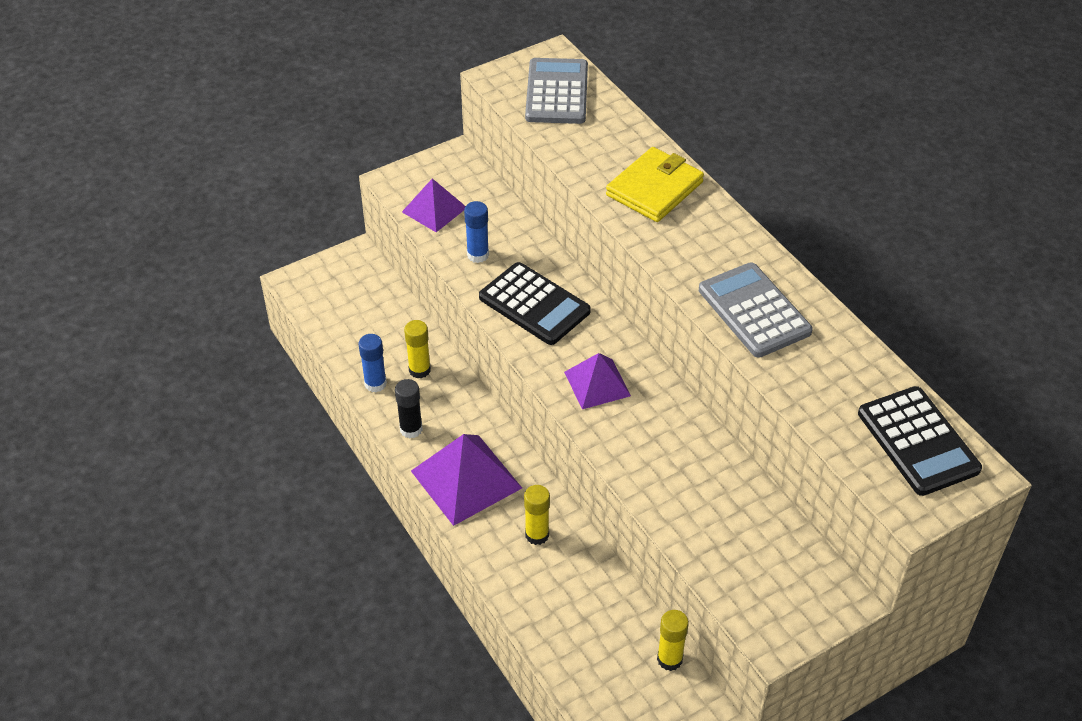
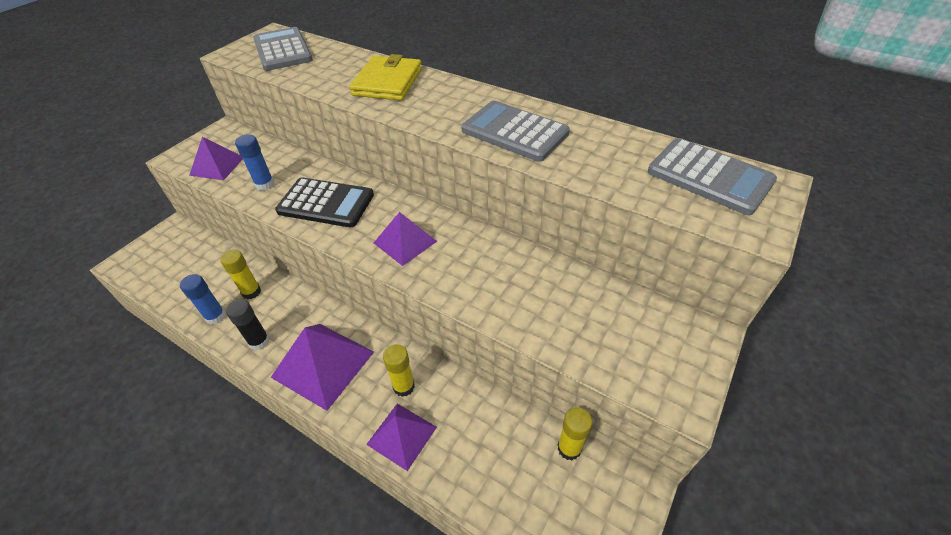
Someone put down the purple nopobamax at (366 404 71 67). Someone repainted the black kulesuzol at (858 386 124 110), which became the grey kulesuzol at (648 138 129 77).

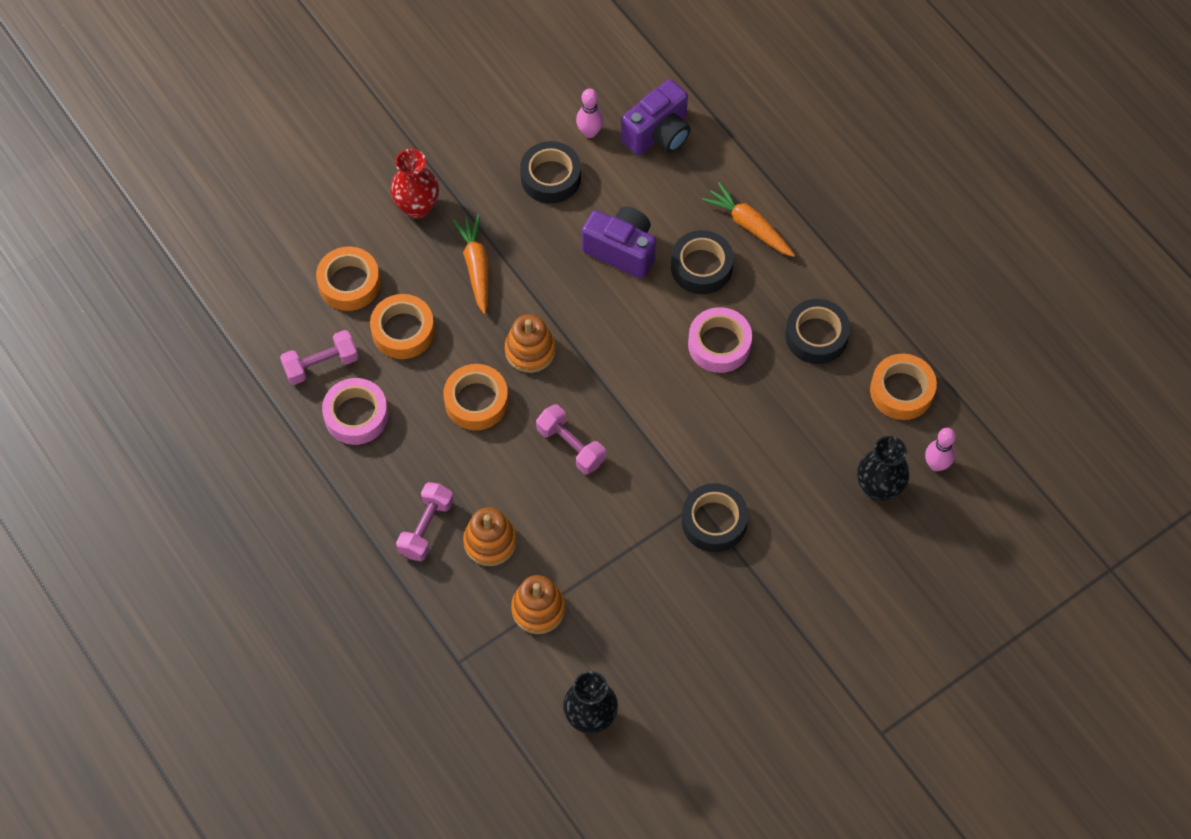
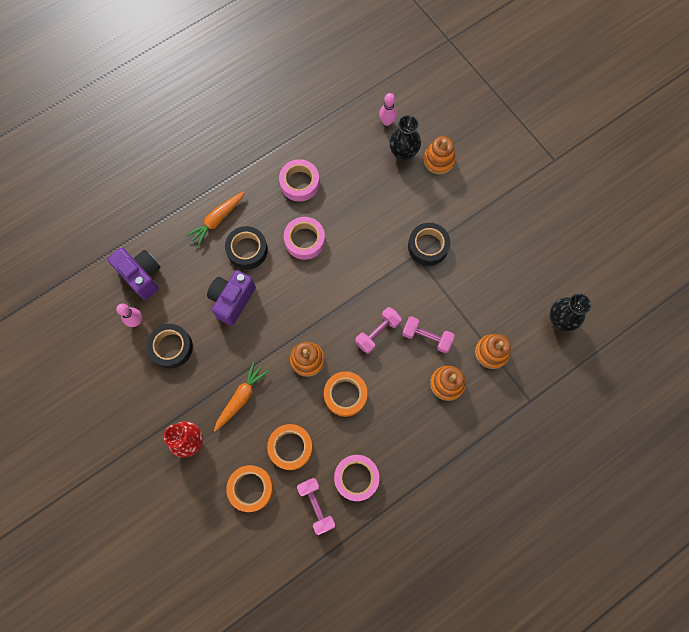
Someone rotated the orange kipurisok at (453 215 35 99) by 135 degrees clockwise. Someone repainted the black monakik at (785 299 65 65), which became the pink monakik at (279 159 41 43). Someone carried the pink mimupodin from (396 482 58 79) to (402 316 53 37). Someone put down the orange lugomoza at (423 136 33 38). Someone took away the orange monakik at (870 354 67 66).

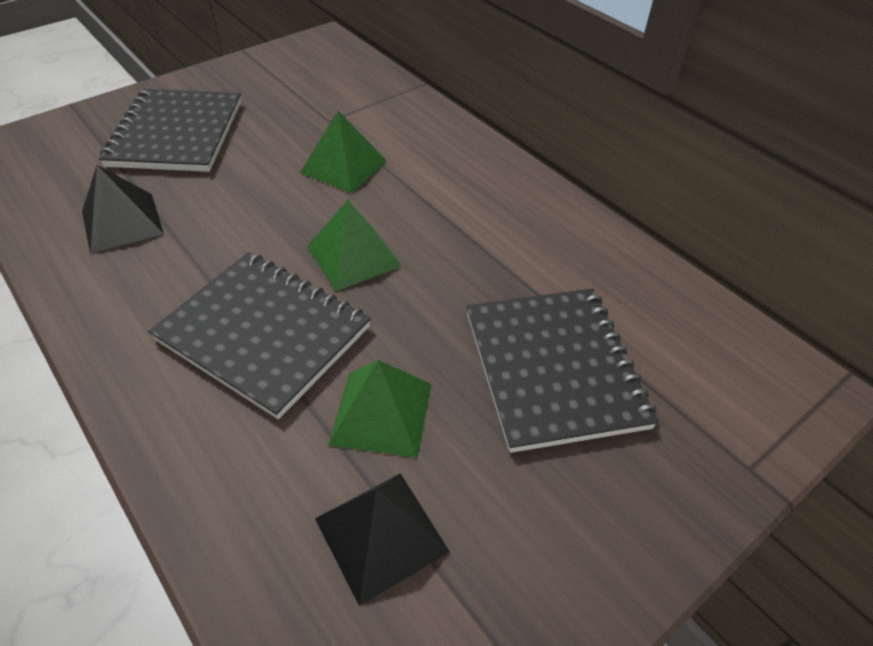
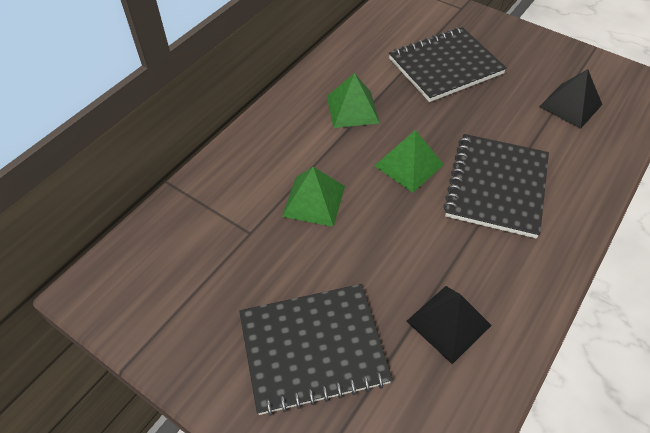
Someone carried the green nopobamax from (328 360 103 98) to (327 73 52 55).

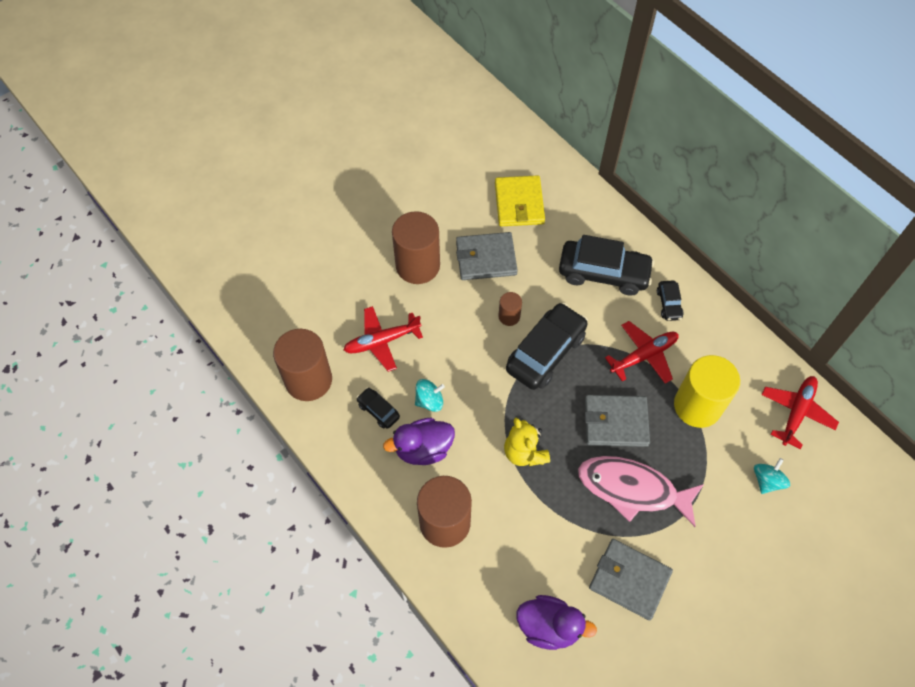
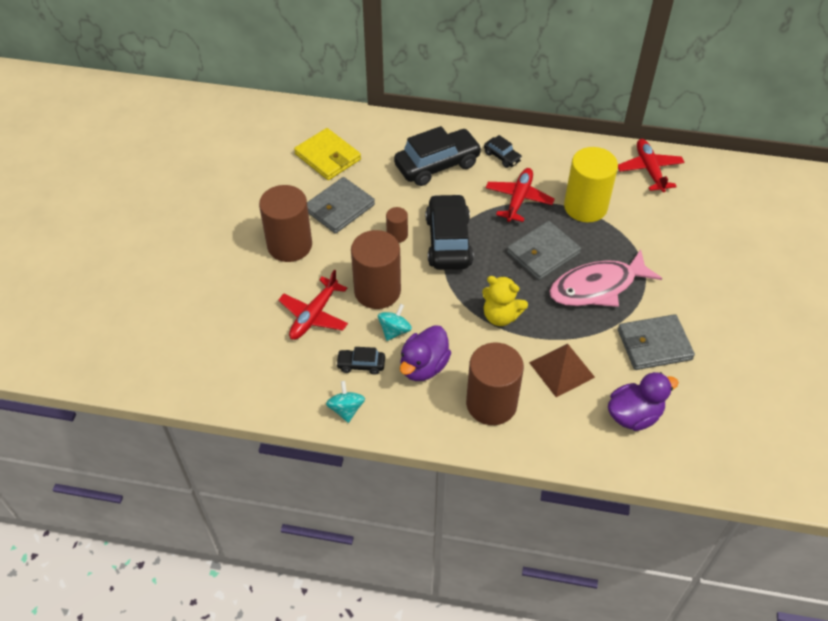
Someone carried the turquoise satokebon from (754 458 36 36) to (326 381 39 42). Someone carried the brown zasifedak from (273 329 59 72) to (351 230 50 79). Someone put down the brown nopobamax at (529 344 66 53).

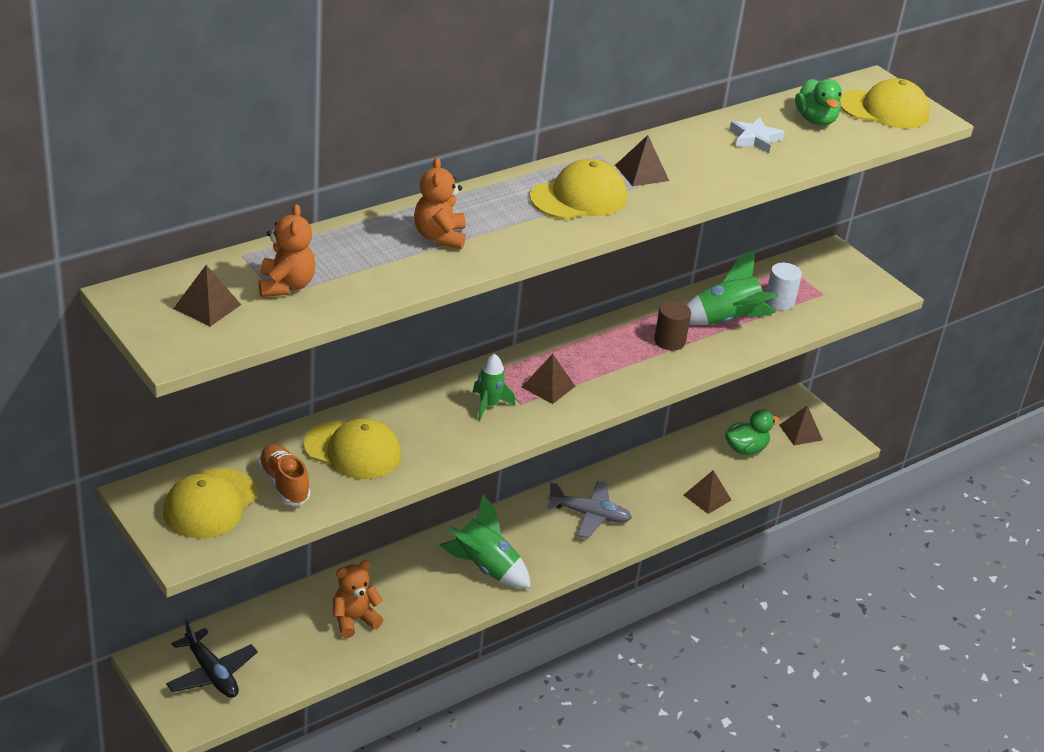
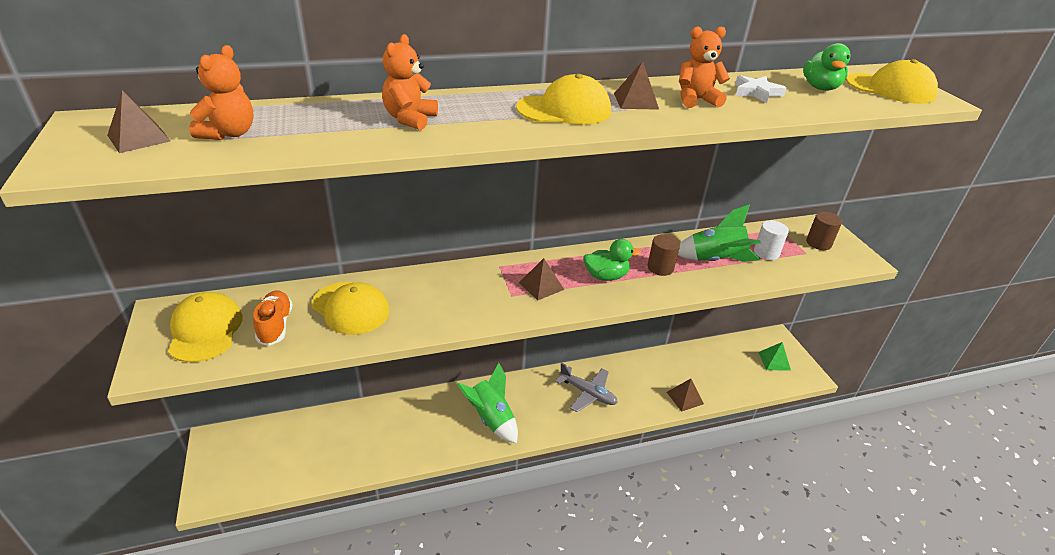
Someone rotated the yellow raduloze at (163 468 95 71) by 120 degrees clockwise. Someone carried the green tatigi from (725 409 55 46) to (583 239 58 42). Someone carried the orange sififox from (333 560 50 78) to (679 26 51 82). Someone repainted the brown nopobamax at (779 406 44 39), which became the green nopobamax at (758 342 33 29). Someone put down the brown zasifedak at (806 212 36 38). Someone took away the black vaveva at (166 619 92 79). Someone took away the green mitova at (473 354 42 67).

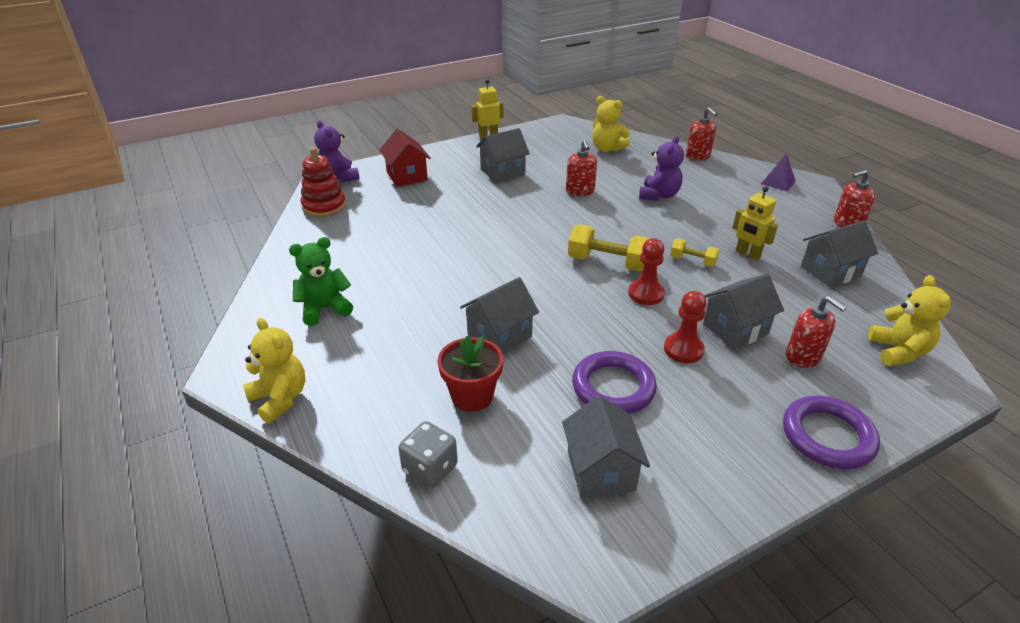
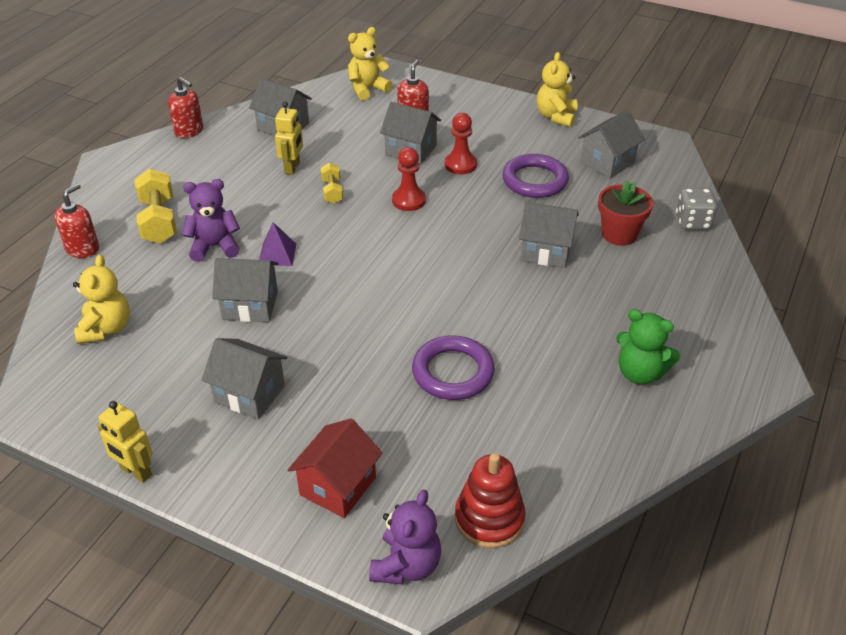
Someone carried the yellow mimupodin from (568 224 82 48) to (135 168 42 76). Someone swapped the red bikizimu at (566 139 31 57) for the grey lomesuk at (212 258 67 64). Someone carried the purple nopobamax from (761 153 35 38) to (259 222 37 44). Someone carried the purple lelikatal from (783 396 97 73) to (412 336 83 64). Someone carried the yellow sififox from (243 318 62 105) to (537 52 41 75).

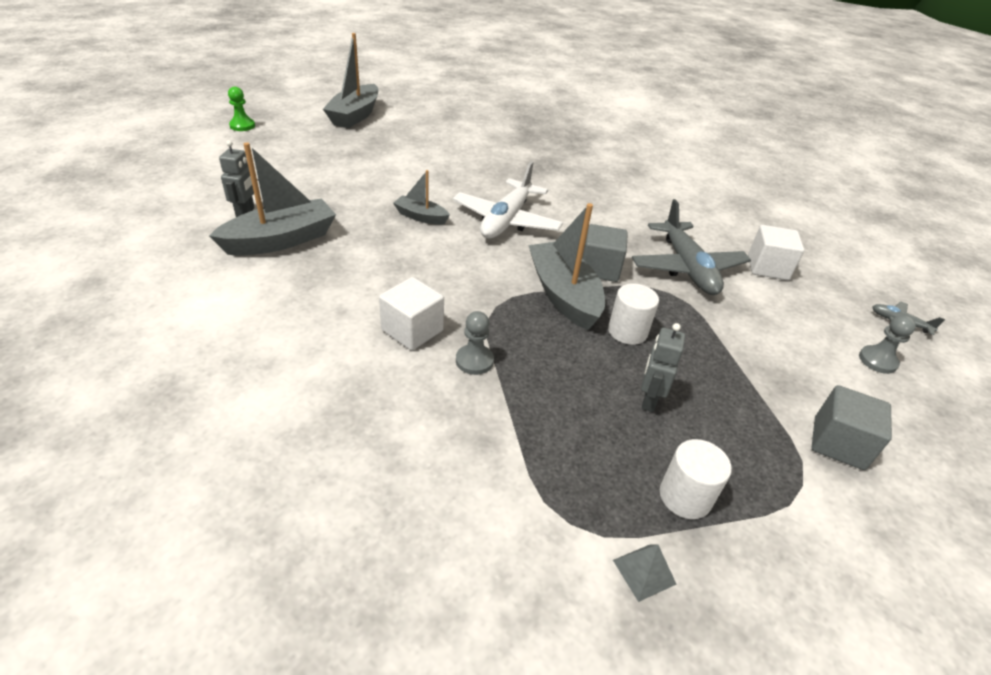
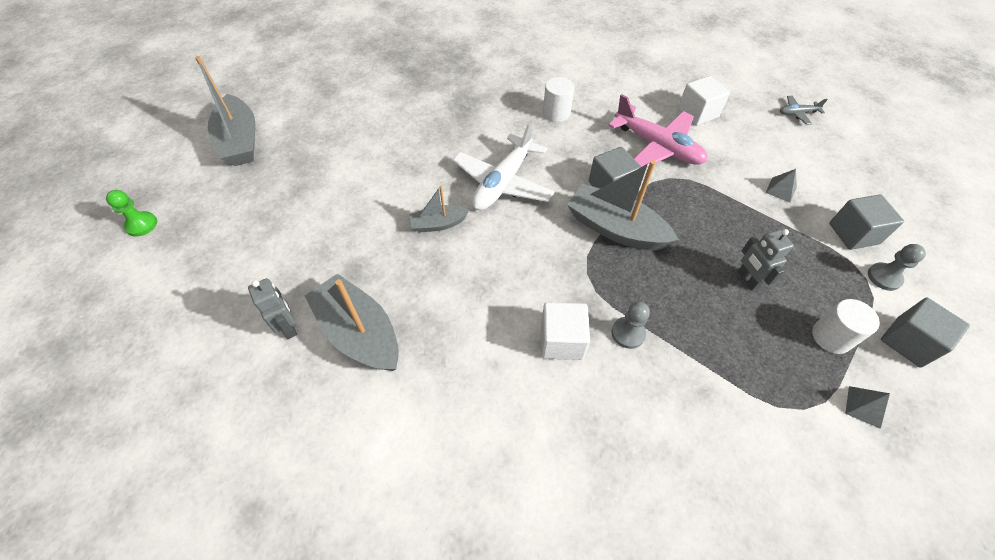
Someone rotated the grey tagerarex at (209 142 127 114) by 60 degrees counterclockwise. Someone rotated the white vaveva at (453 161 110 78) by 45 degrees clockwise. Someone carried the white zasifedak from (608 284 51 61) to (543 77 31 45). Someone repainted the grey vaveva at (632 199 119 96), which became the pink vaveva at (608 94 99 73). Someone put down the grey nopobamax at (765 169 32 33). Someone carried the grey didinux from (859 315 57 59) to (868 244 58 47). Someone put down the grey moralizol at (881 298 89 70).

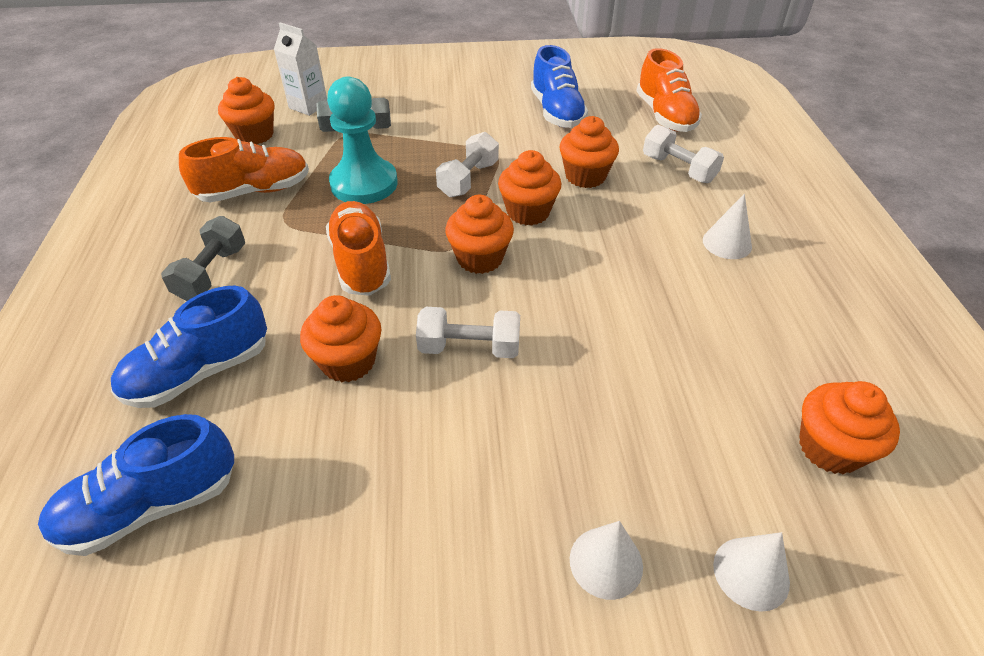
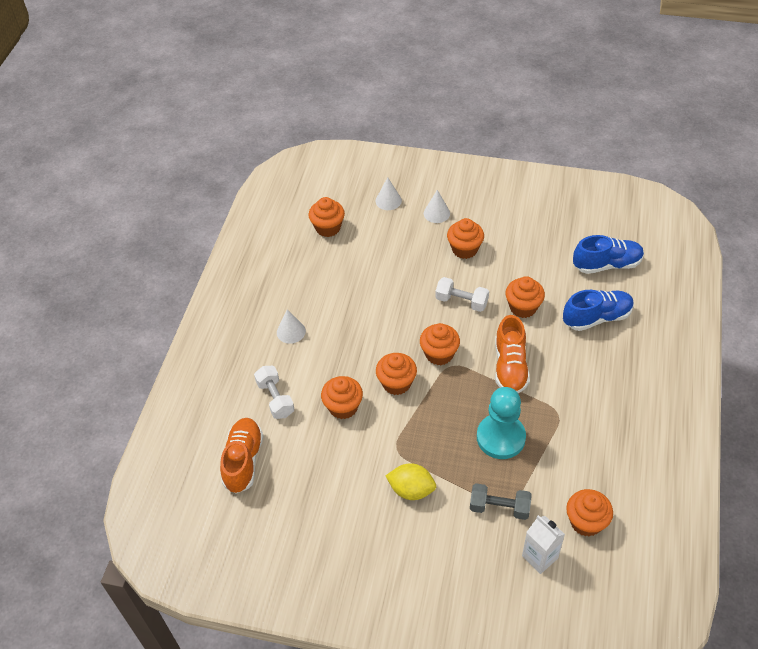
Someone put down the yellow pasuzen at (386 463 50 37). Someone put down the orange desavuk at (447 218 37 41). Someone took away the grey mimupodin at (161 216 84 85). Someone took away the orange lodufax at (179 137 130 65). Someone took away the white mimupodin at (436 132 63 65). Someone took away the blue lodufax at (531 45 57 83).

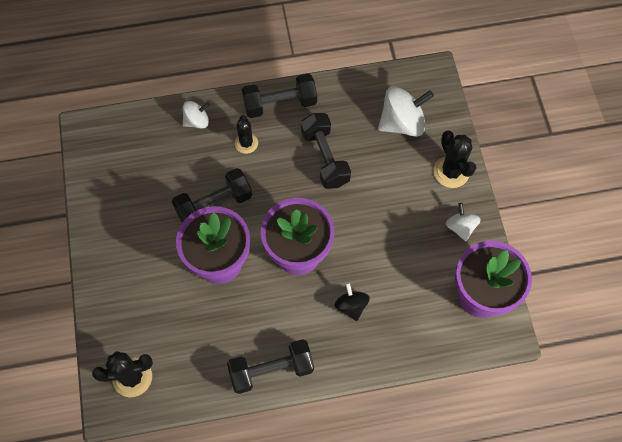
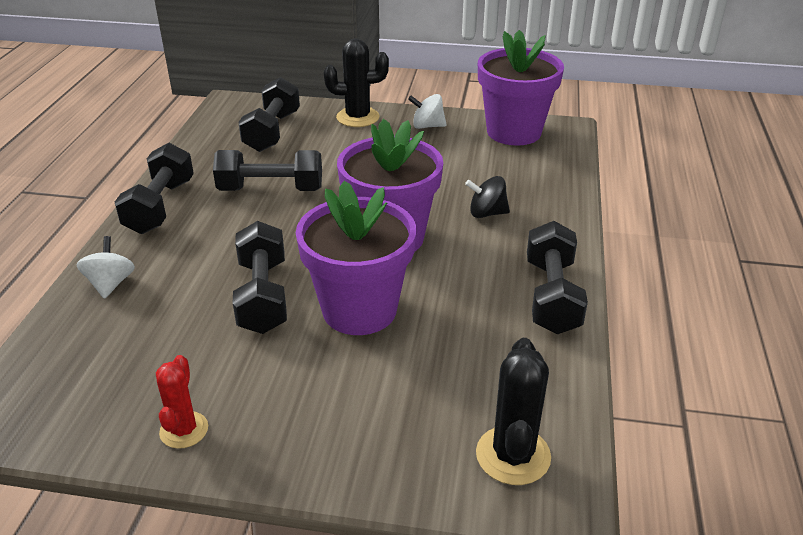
Someone put down the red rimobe at (156 355 52 94). Someone swapped the white satokebon at (378 86 56 51) for the black mimupodin at (238 77 62 75). Someone took away the black rimobe at (235 115 23 39).

